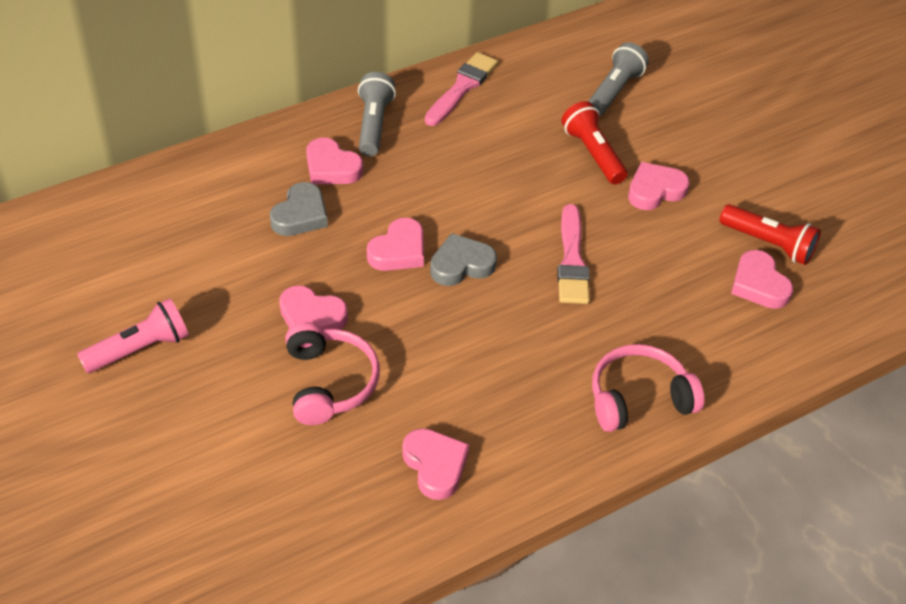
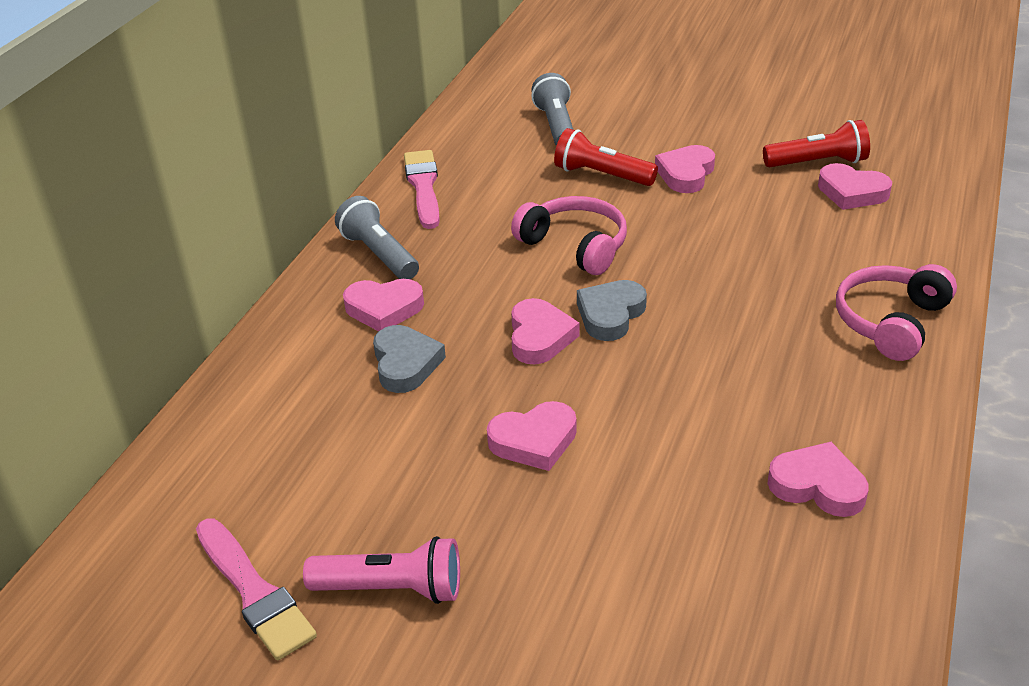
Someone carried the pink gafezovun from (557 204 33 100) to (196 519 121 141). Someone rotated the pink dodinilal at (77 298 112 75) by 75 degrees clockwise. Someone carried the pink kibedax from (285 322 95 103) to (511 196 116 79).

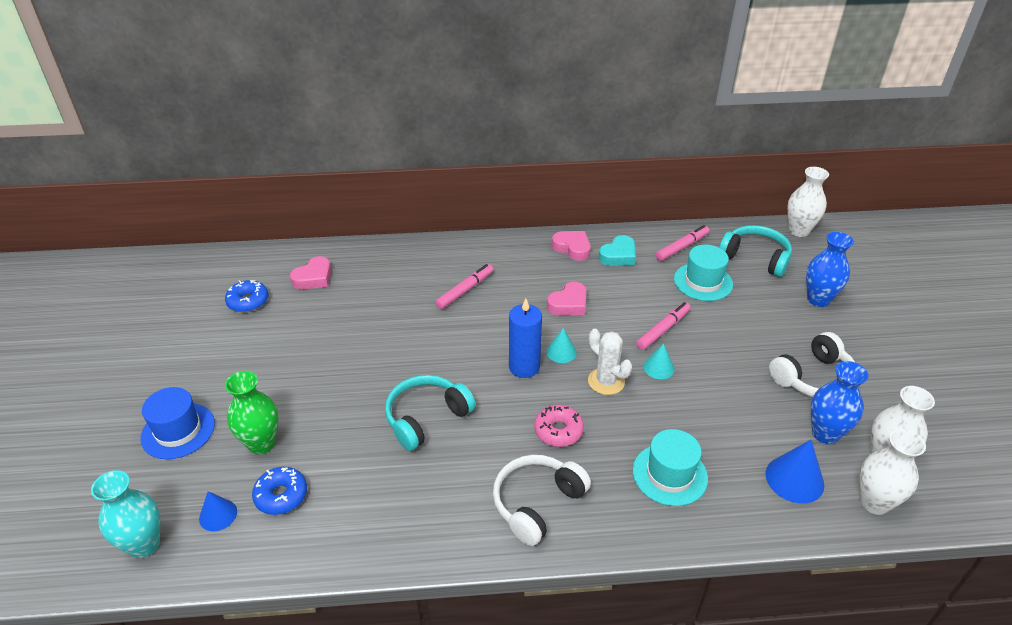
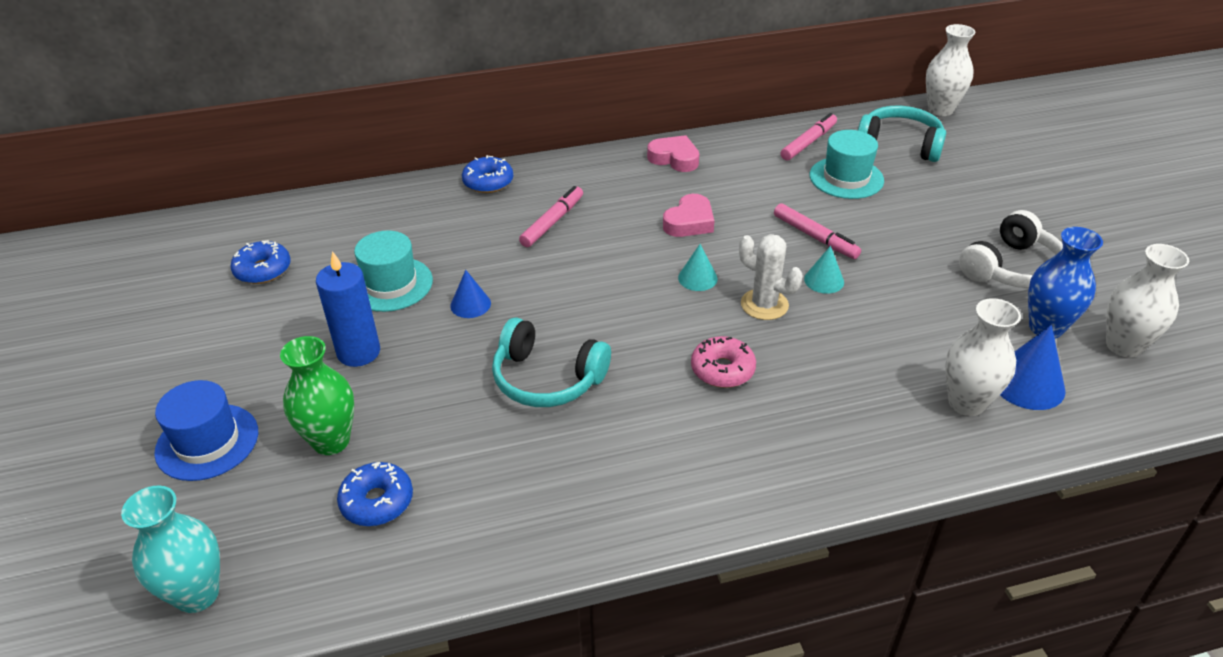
Someone carried the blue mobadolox from (509 298 33 80) to (316 251 64 116). Someone carried the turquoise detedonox from (633 429 75 77) to (354 231 79 81). Someone carried the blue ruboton from (199 491 38 40) to (450 270 41 48). Someone put down the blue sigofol at (462 155 51 38). Someone rotated the turquoise kibedax at (385 375 91 76) by 105 degrees counterclockwise. Someone rotated the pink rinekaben at (636 302 54 48) by 105 degrees clockwise. Someone carried the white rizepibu from (859 429 67 86) to (945 298 76 118). Someone took away the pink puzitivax at (290 256 41 34). Someone took away the white kibedax at (493 455 98 91). Someone took away the turquoise puzitivax at (598 235 38 31). Someone took away the blue rizepibu at (806 232 48 75).

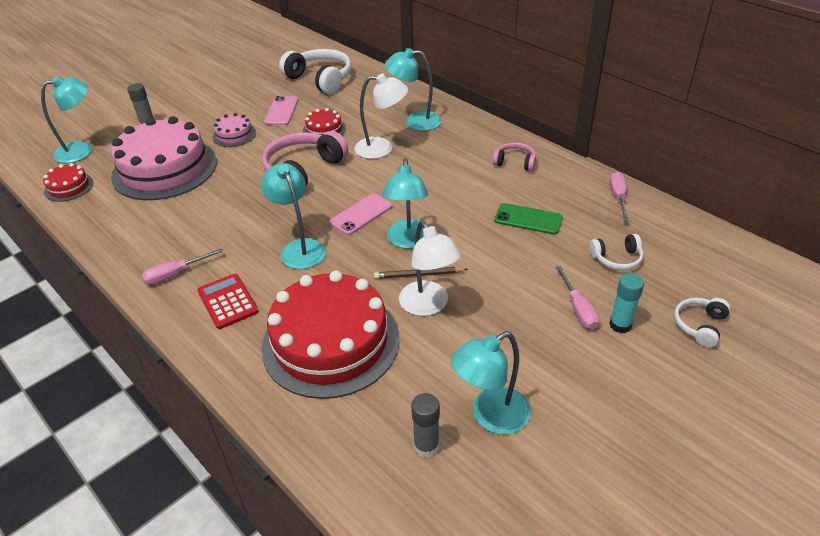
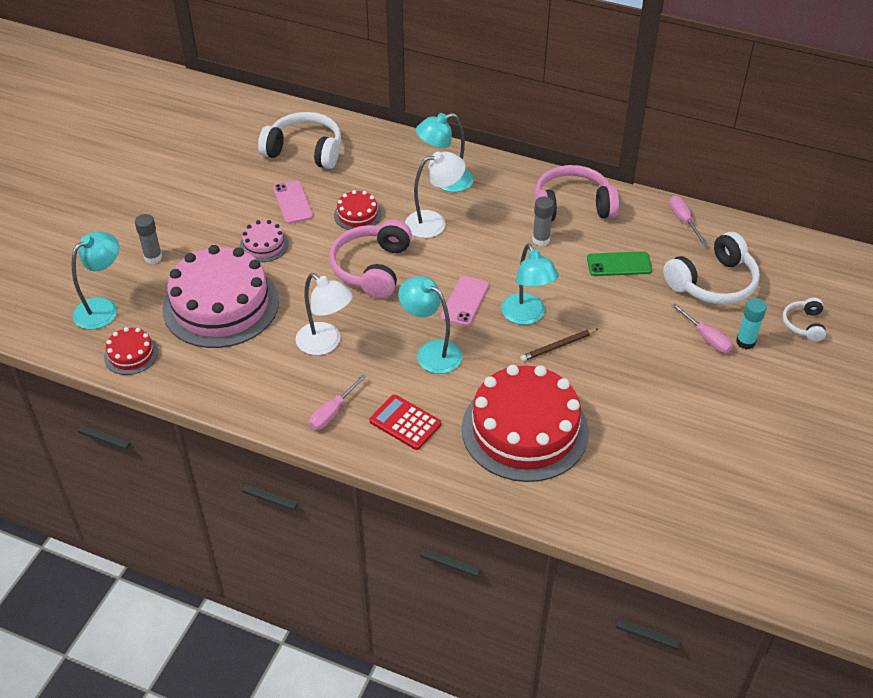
Someone carried the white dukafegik from (399 221 62 95) to (296 273 57 82). Someone carried the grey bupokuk from (411 393 29 65) to (532 197 22 49). Someone scaled the pink kibedax at (492 142 44 29) by 1.92. Someone scaled the white kibedax at (589 234 54 36) by 1.92. Someone took away the turquoise dukafegik at (451 331 80 103).

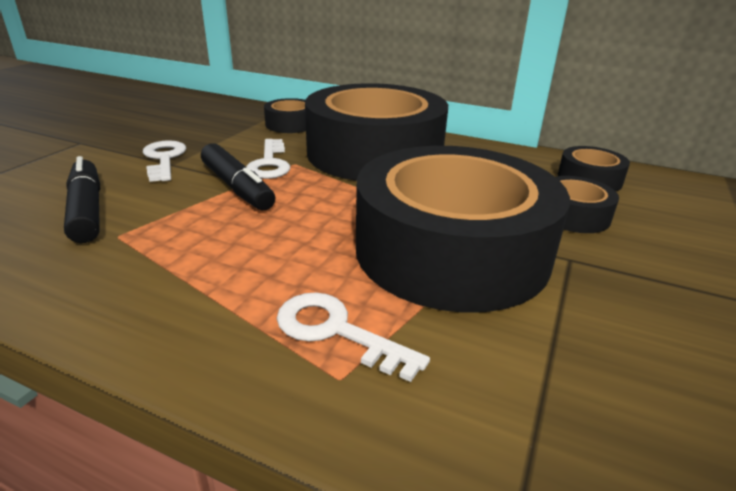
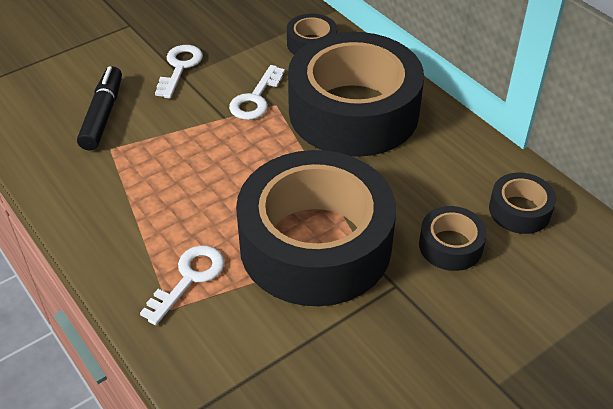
Someone rotated the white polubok at (277 292 153 90) by 60 degrees clockwise. Someone took away the black rinekaben at (201 143 74 67).

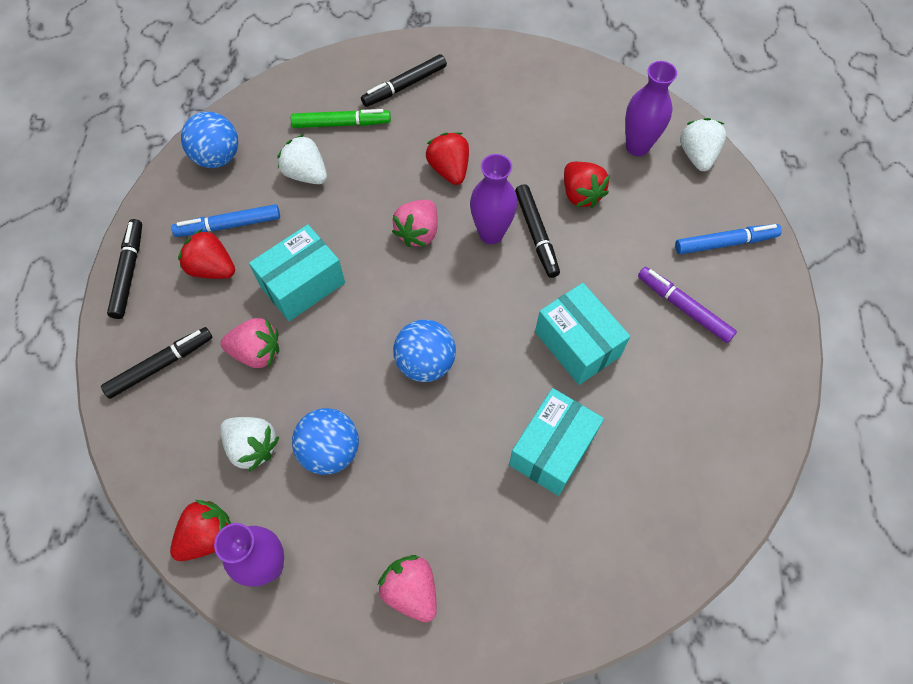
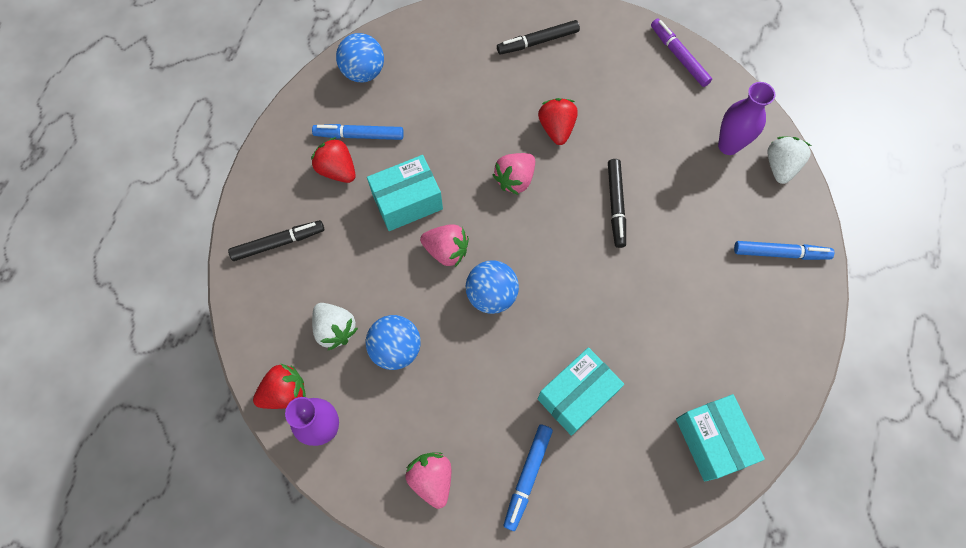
Someone carried the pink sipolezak from (221 318 58 50) to (420 224 49 43). Someone put down the blue rinekaben at (504 425 49 106). Someone carried the purple rinekaben from (638 267 99 76) to (651 19 61 68). Someone carried the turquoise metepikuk from (535 283 95 102) to (676 394 89 87). Someone took away the black rinekaben at (107 219 35 100). Someone took away the white sipolezak at (277 134 50 50). Someone took away the green rinekaben at (291 109 100 19). Someone took away the purple rizepibu at (470 154 47 90). Someone took away the red sipolezak at (564 162 46 46).

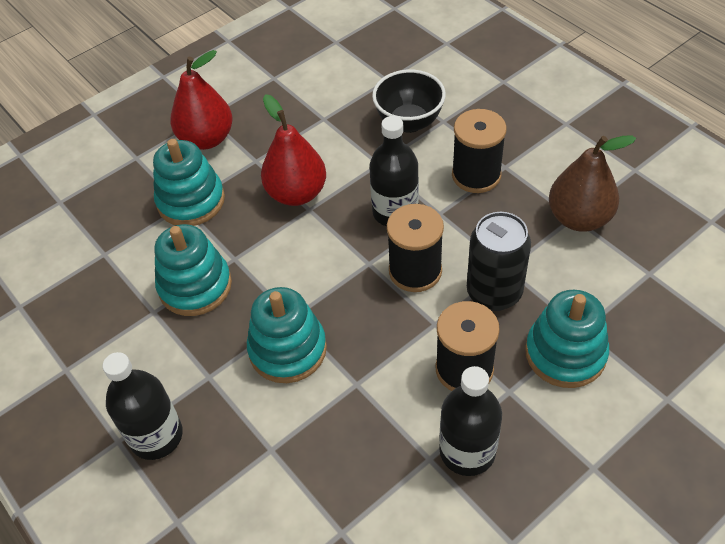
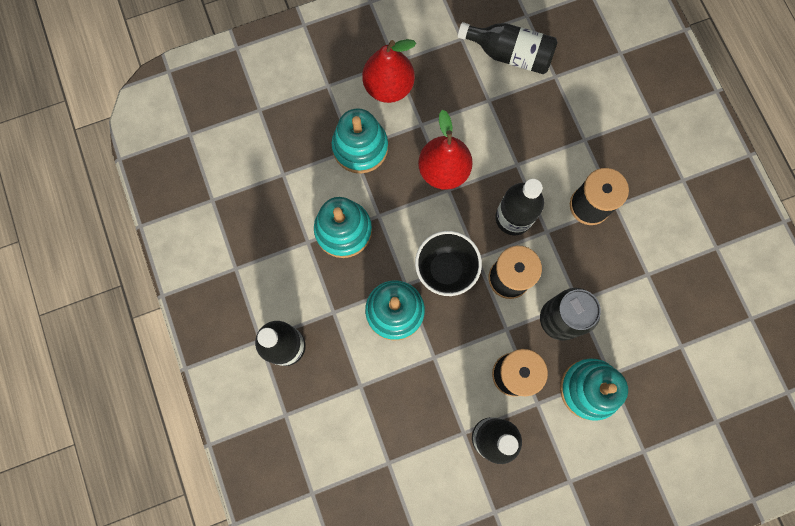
Someone carried the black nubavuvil from (372 70 74 63) to (415 231 67 65). Someone put down the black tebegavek at (458 22 100 52). Someone took away the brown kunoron at (549 135 87 97).

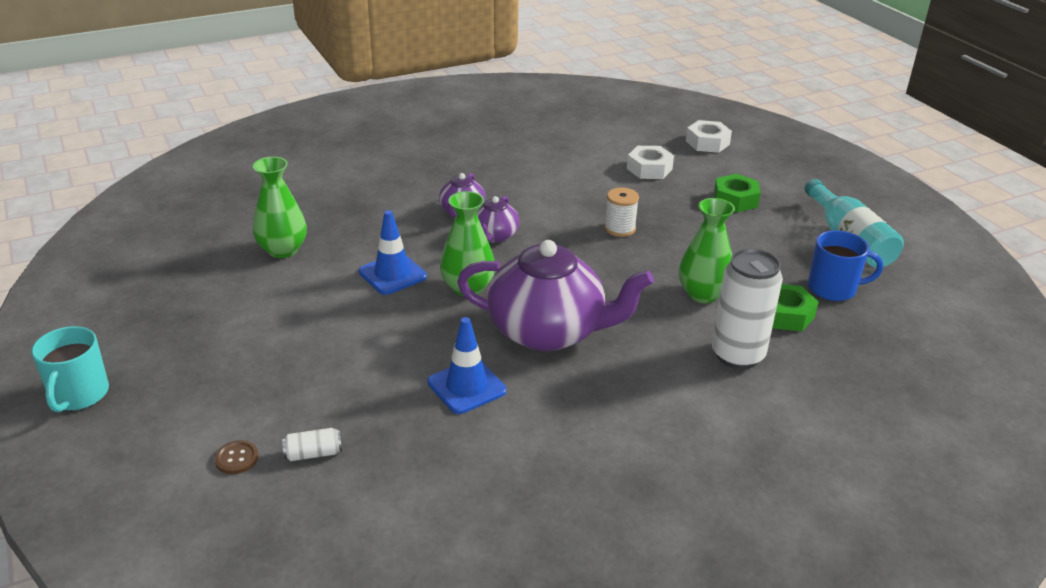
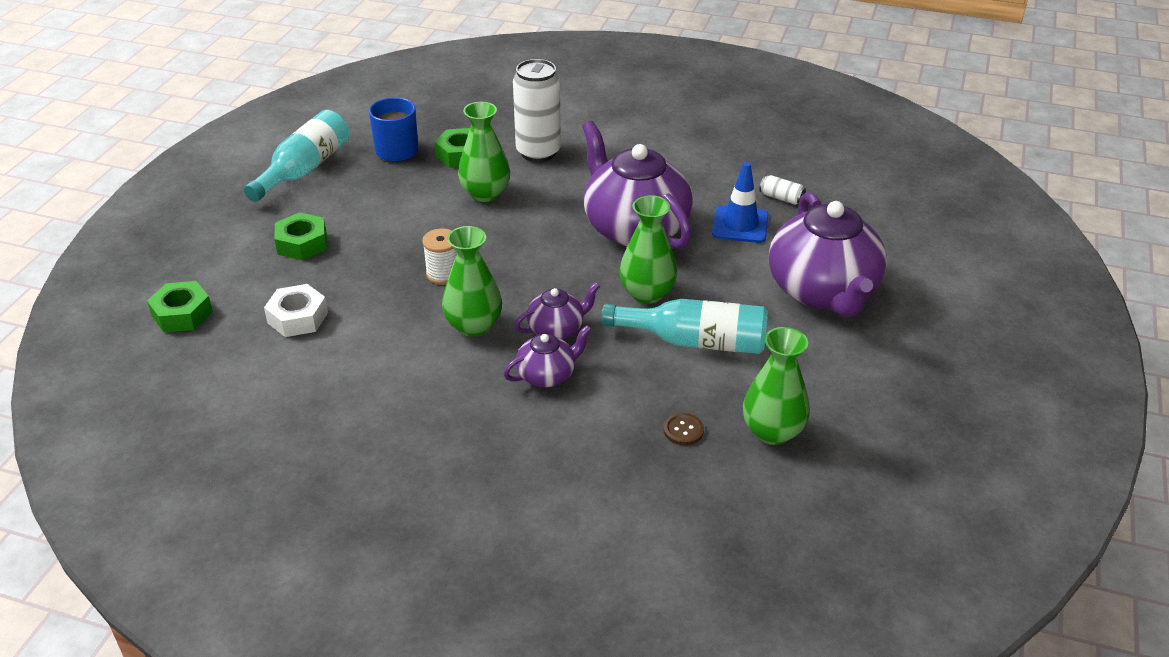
Someone repainted the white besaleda at (686 120 46 33), which became the green besaleda at (147 281 66 51). Someone put down the green rizepibu at (442 226 60 111). Someone swapped the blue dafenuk at (358 210 69 85) for the turquoise tebegavek at (602 299 166 55). Someone carried the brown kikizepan from (214 440 45 34) to (664 413 40 32). Someone carried the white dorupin from (282 428 60 33) to (759 175 47 30). Someone put down the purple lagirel at (769 192 118 125). Someone took away the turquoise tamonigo at (31 326 78 86).

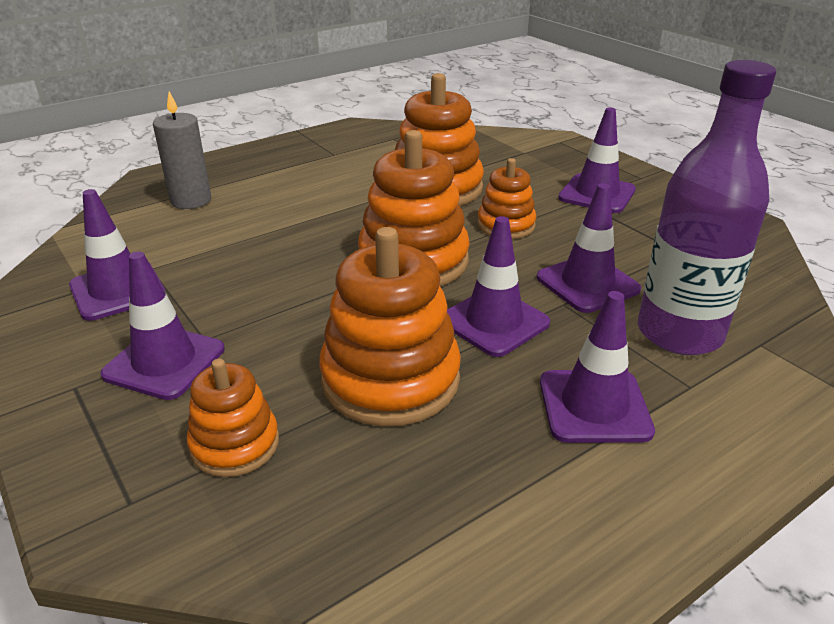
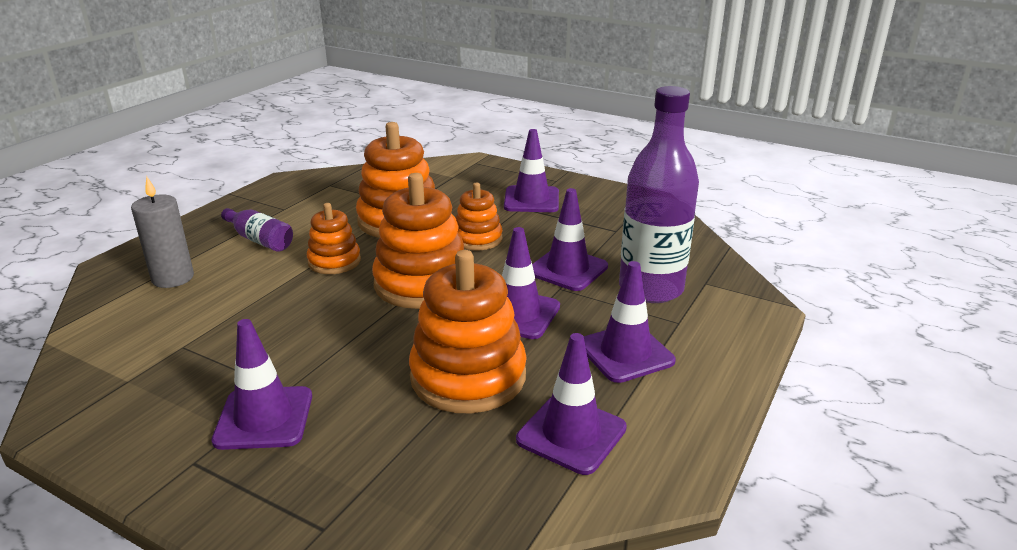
Someone put down the purple tebegavek at (221 208 72 44). Someone carried the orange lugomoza from (187 358 92 119) to (307 203 54 71). Someone carried the purple dafenuk from (69 189 97 132) to (516 333 111 142).

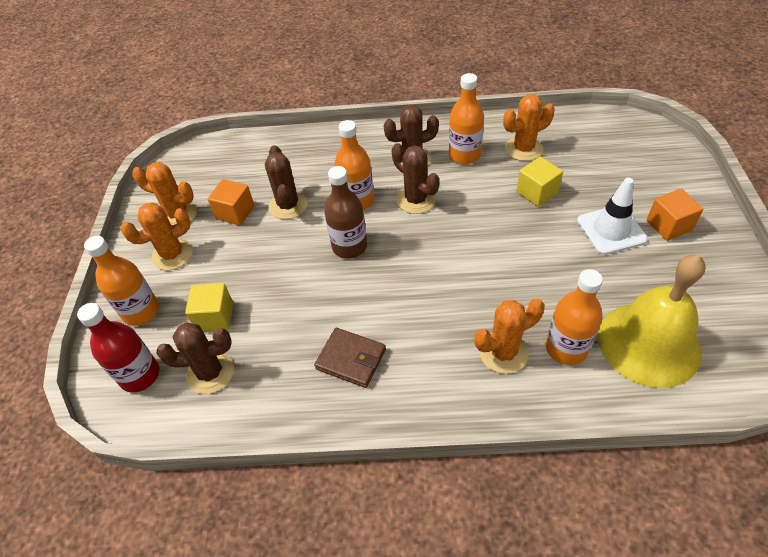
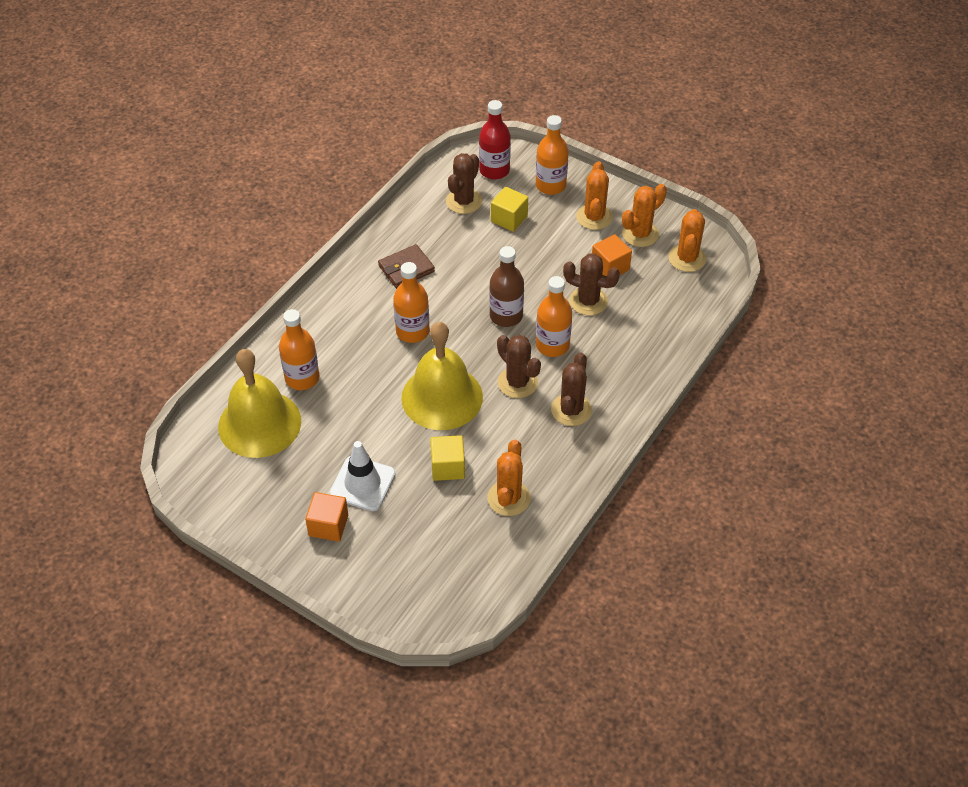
Someone carried the orange tebegavek from (449 73 35 91) to (393 262 37 81). Someone put down the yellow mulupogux at (401 322 82 108). Someone rotated the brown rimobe at (392 143 47 71) by 60 degrees clockwise. Someone carried the orange rimobe from (474 299 71 75) to (669 209 37 63).

